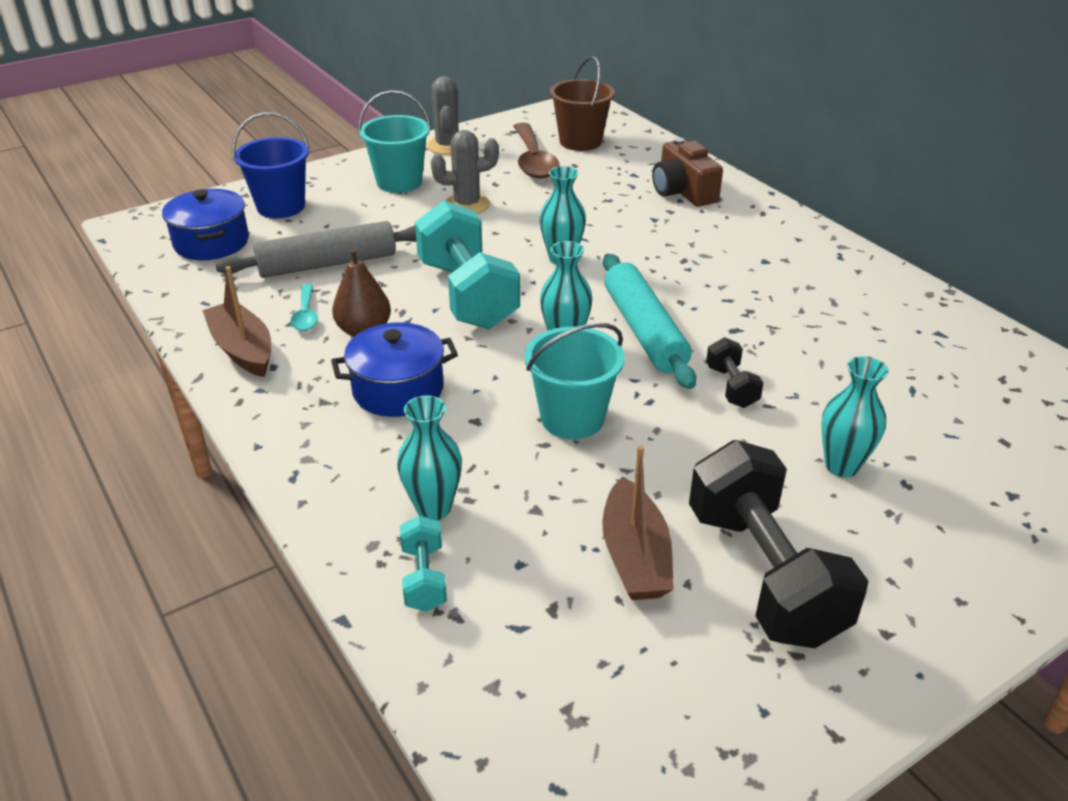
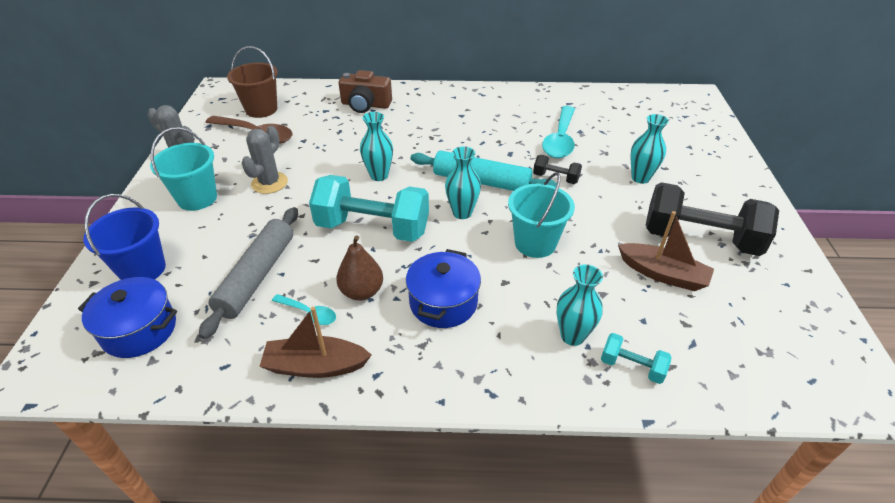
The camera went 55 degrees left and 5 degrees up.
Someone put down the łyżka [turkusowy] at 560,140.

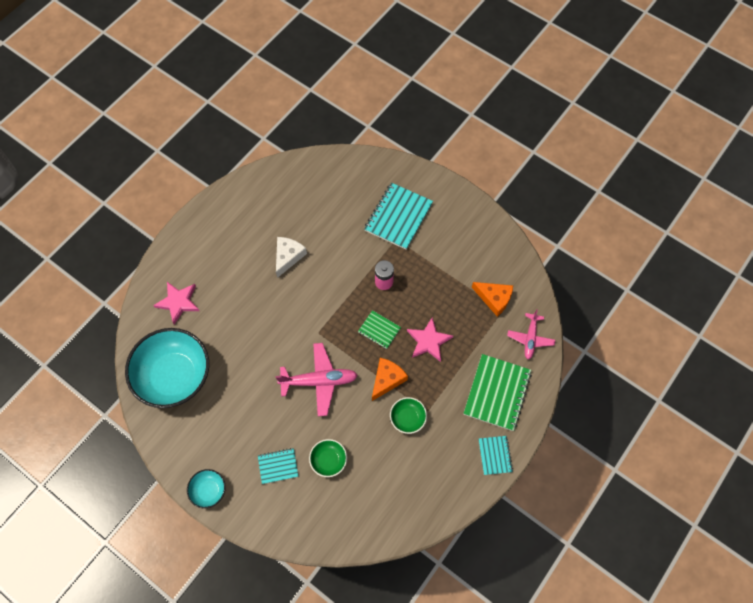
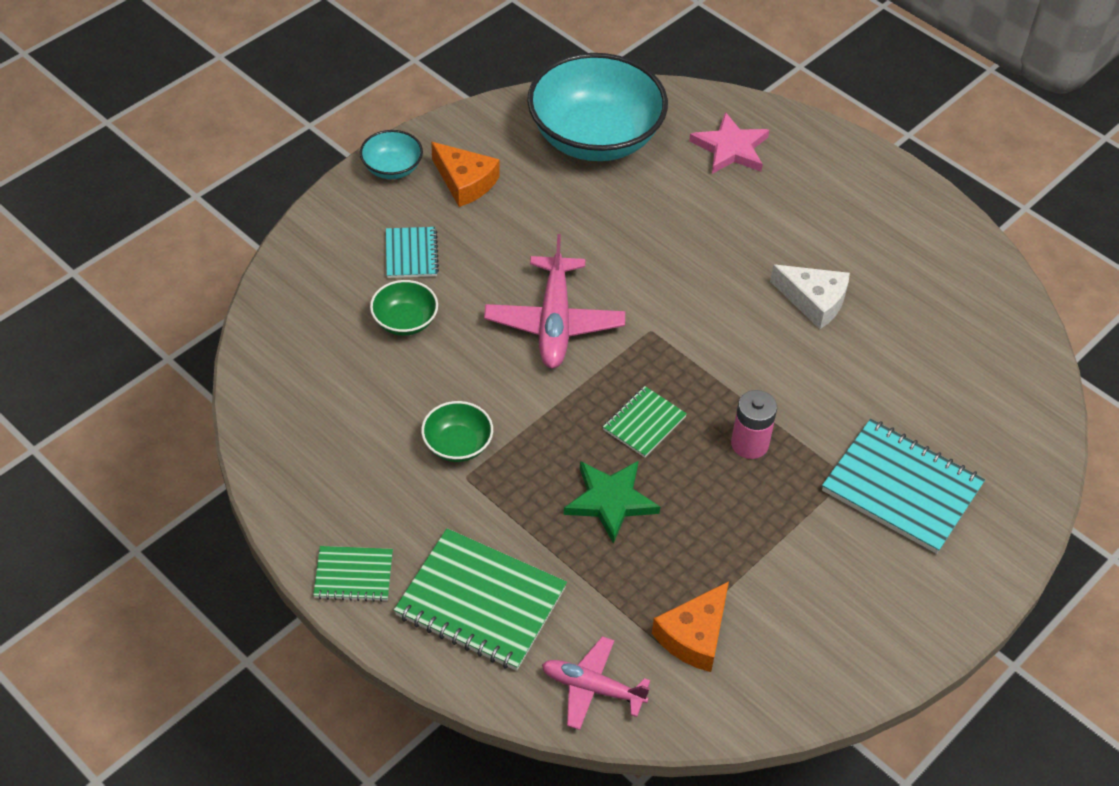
The camera went 95 degrees right and 15 degrees down.
Someone carried the ser [pomarańczowy] from 387,379 to 465,182.
Someone repainted the gwiazda [różowy] at 428,341, which became the gwiazda [zielony] at 610,501.
Someone repainted the zeszyt [turkusowy] at 495,455, which became the zeszyt [zielony] at 353,575.

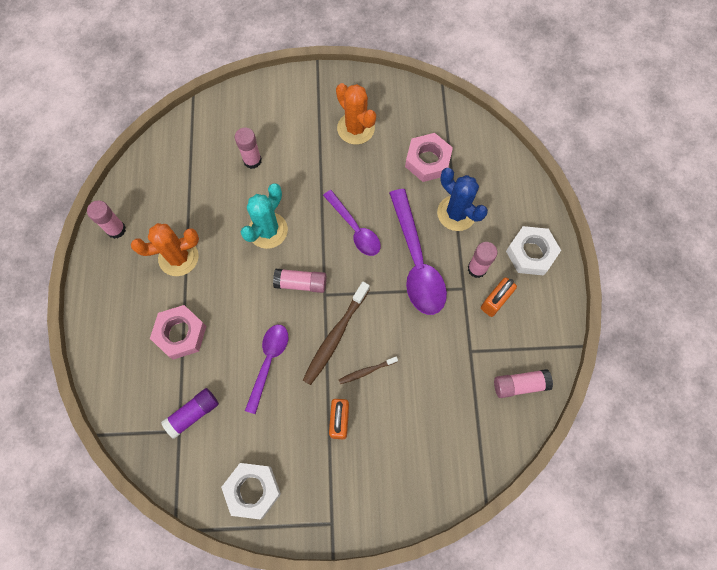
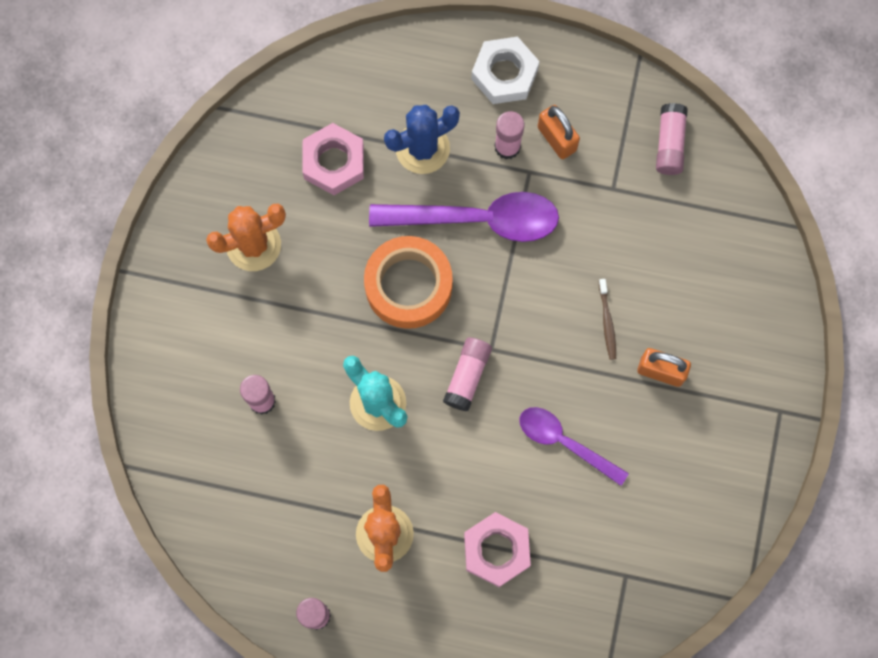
The camera went 75 degrees left and 5 degrees up.
Someone took away the klej w sztyfcie [fioletowy] at 193,414.
Someone took away the nakrętka [biały] at 253,490.
Someone took away the szczoteczka do zębów [brązowy] at 335,336.
Someone swapped the łyżka [fioletowy] at 355,229 for the taśma klejąca [pomarańczowy] at 408,286.

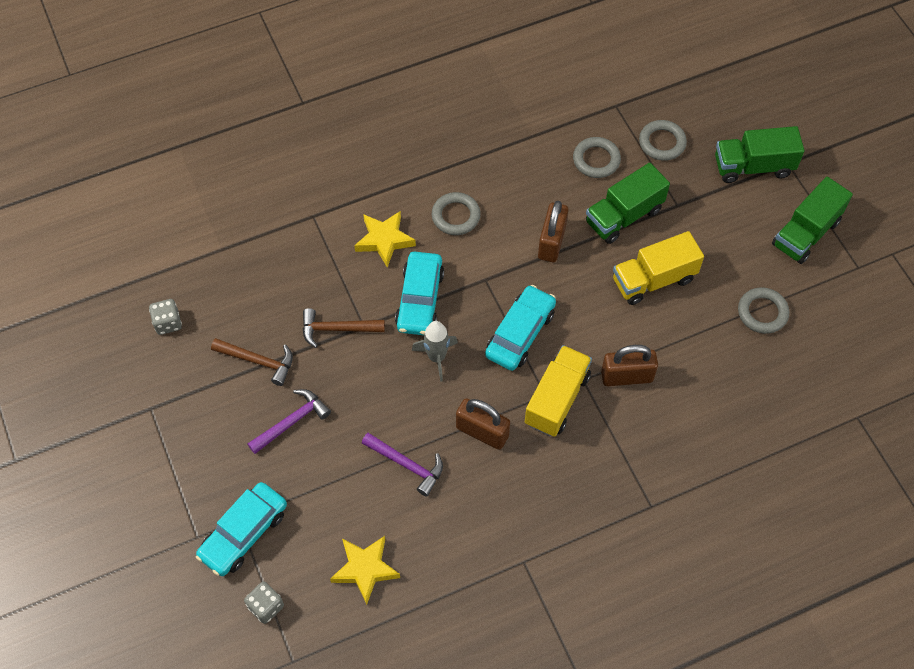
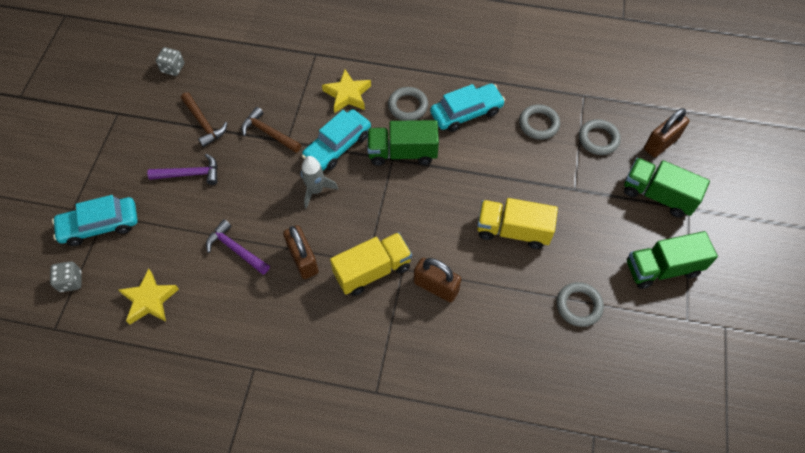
The camera went 35 degrees right and 0 degrees up.
Someone rotated the młotek [fioletowy] at 407,465 by 150 degrees clockwise.
Someone carried the samochód [turkusowy] from 520,333 to 466,113.
Someone carried the kłódka [brązowy] from 551,242 to 661,143.
Someone carried the ciężarówka [zielony] from 623,216 to 402,153.

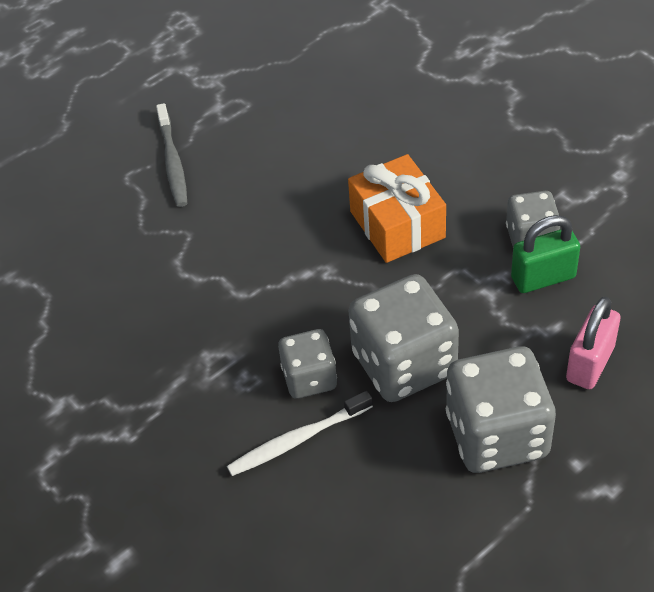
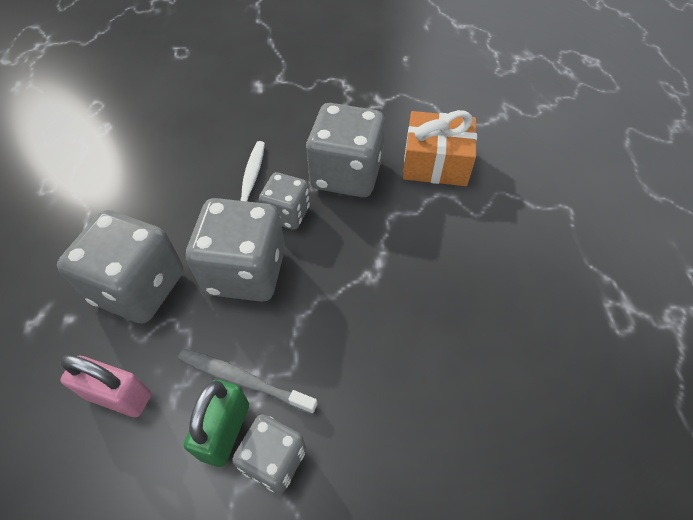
The camera went 120 degrees right and 5 degrees up.
Someone carried the szczoteczka do zębów [szary] from 172,161 to 244,380.
Someone carried the prezent [pomarańczowy] from 397,224 to 436,163.
Someone rotated the kłódka [różowy] at 590,363 by 45 degrees counterclockwise.
Someone put down the kostka do gry [szary] at 346,174.

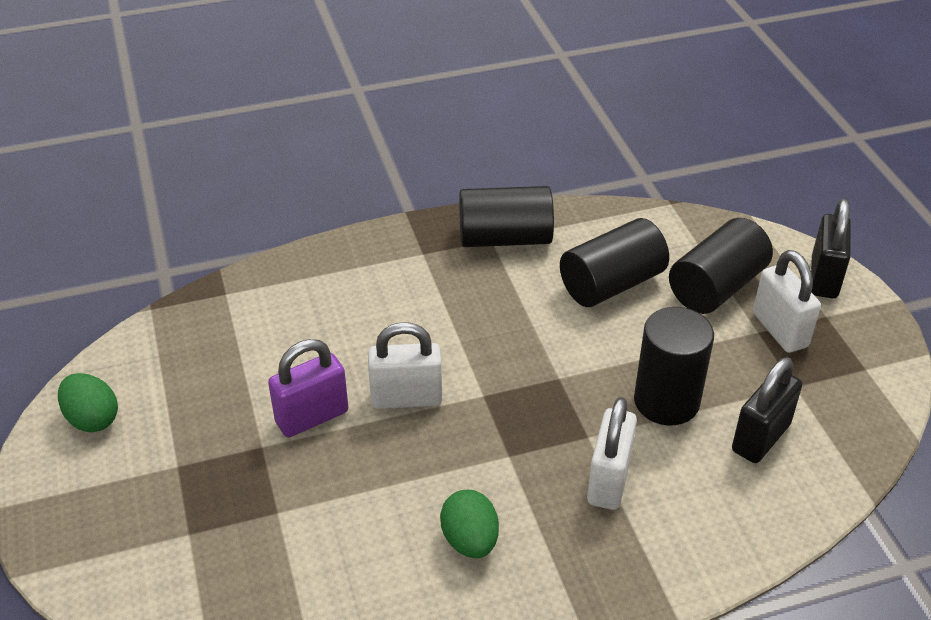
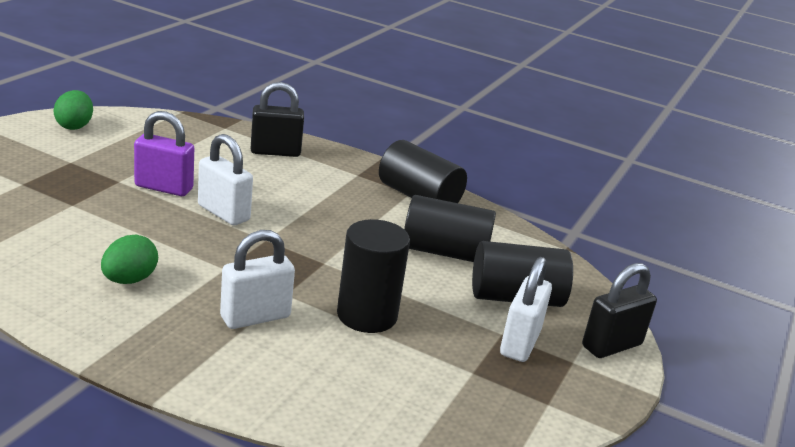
The camera went 40 degrees right and 15 degrees down.
Someone carried the kłódka [czarny] from 761,438 to 275,152.

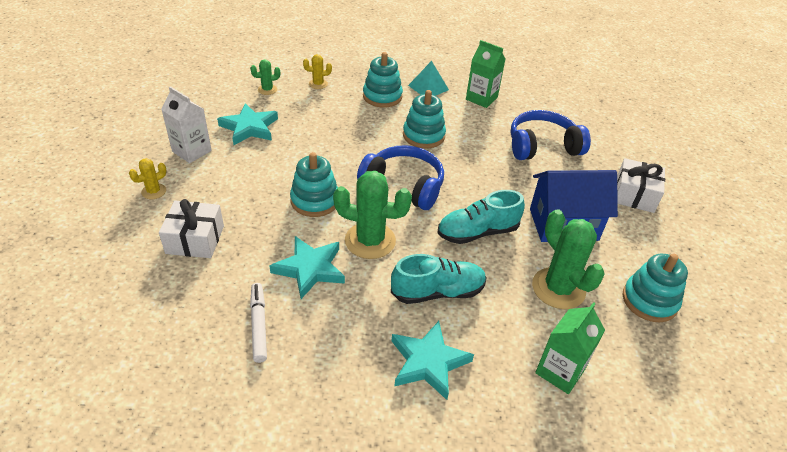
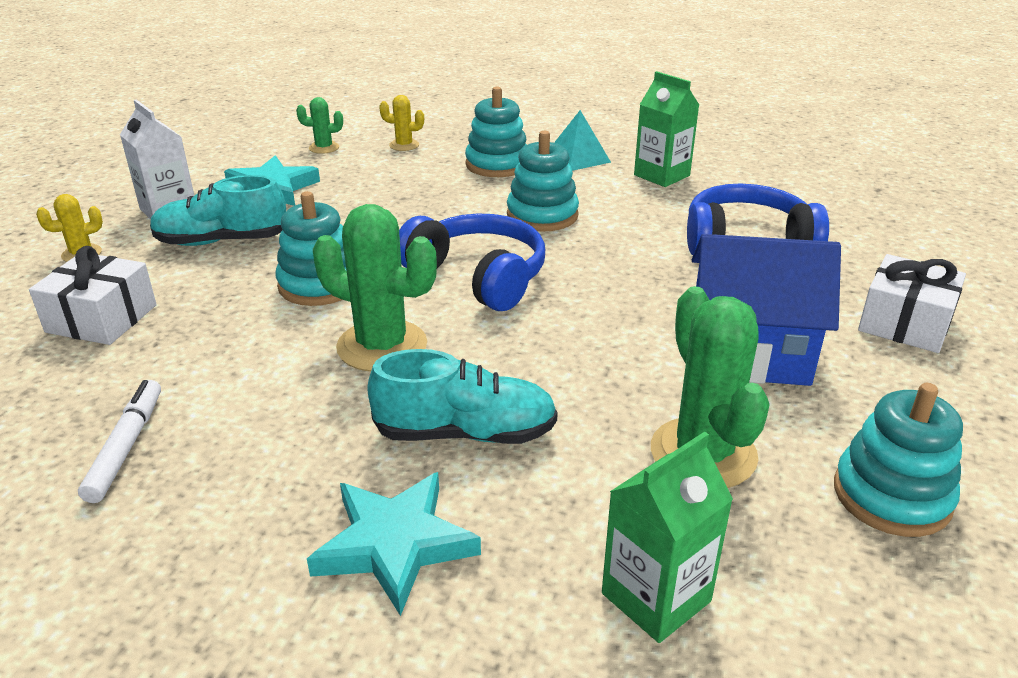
The camera went 15 degrees right and 10 degrees down.
Someone took away the gwiazda [turkusowy] at 310,269.
Someone carried the but [turkusowy] from 477,232 to 222,241.

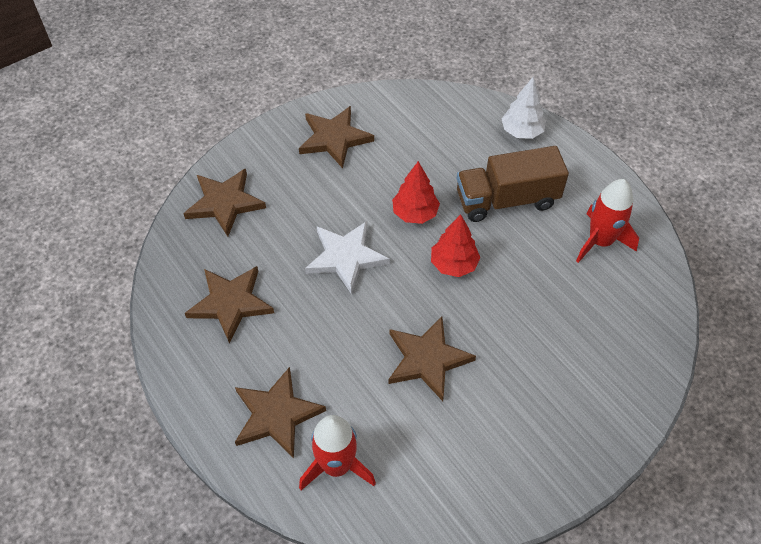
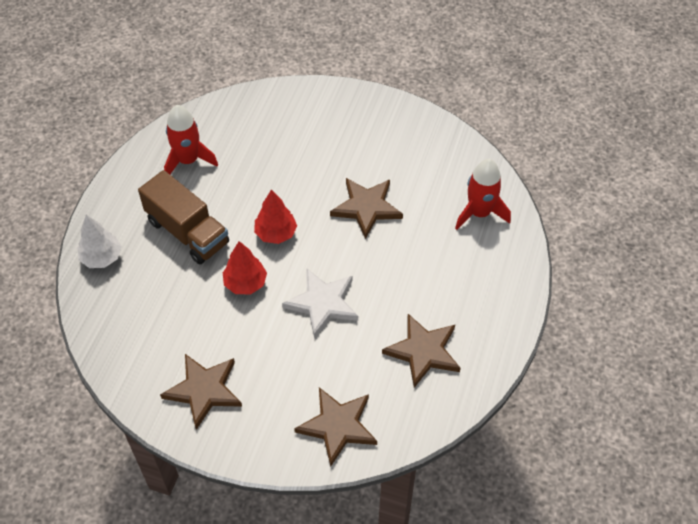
The camera went 125 degrees left and 0 degrees up.
Someone took away the gwiazda [brązowy] at 276,415.

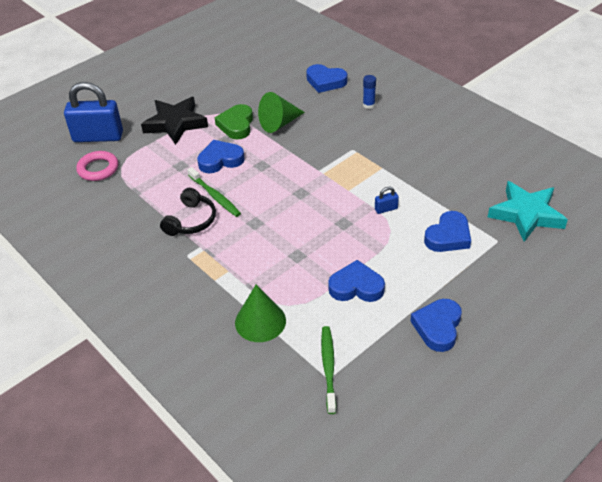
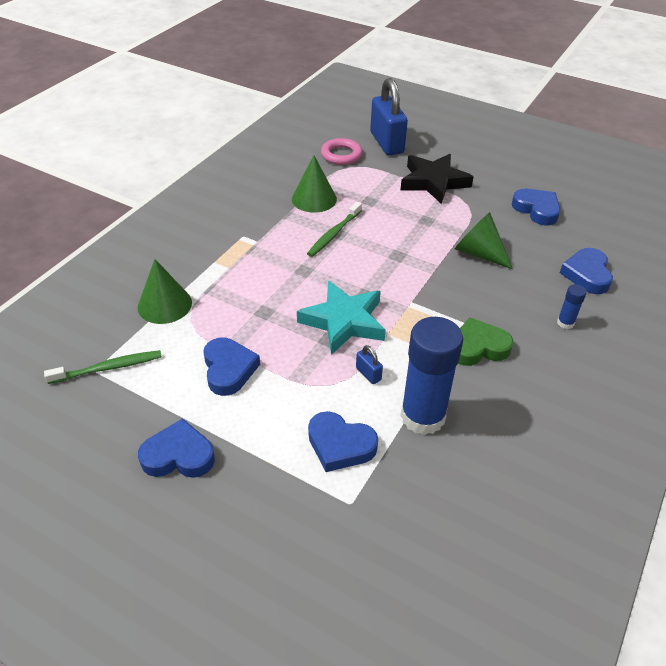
The camera went 70 degrees right and 0 degrees up.
Someone took away the słuchawki [czarny] at 191,221.
Someone carried the serce [niebieski] from 220,160 to 536,210.
Someone carried the serce [zielony] from 236,125 to 478,347.
Someone carried the gwiazda [turkusowy] from 526,214 to 344,321.
Someone put down the stożek [zielony] at 314,199.
Someone put down the klej w sztyfcie [niebieski] at 423,416.

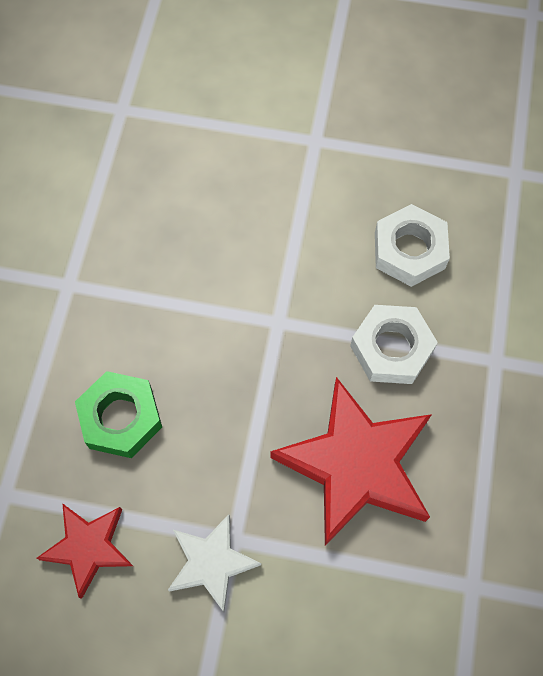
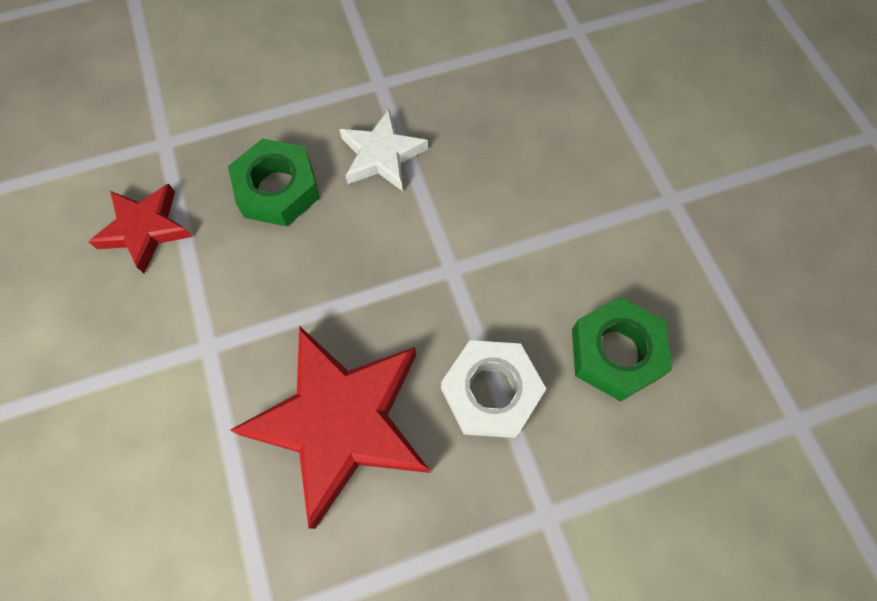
The camera went 60 degrees right and 0 degrees up.
Someone carried the gwiazda [biały] from 211,563 to 381,155.
Someone repainted the nakrętka [biały] at 409,250, which became the nakrętka [zielony] at 615,352.

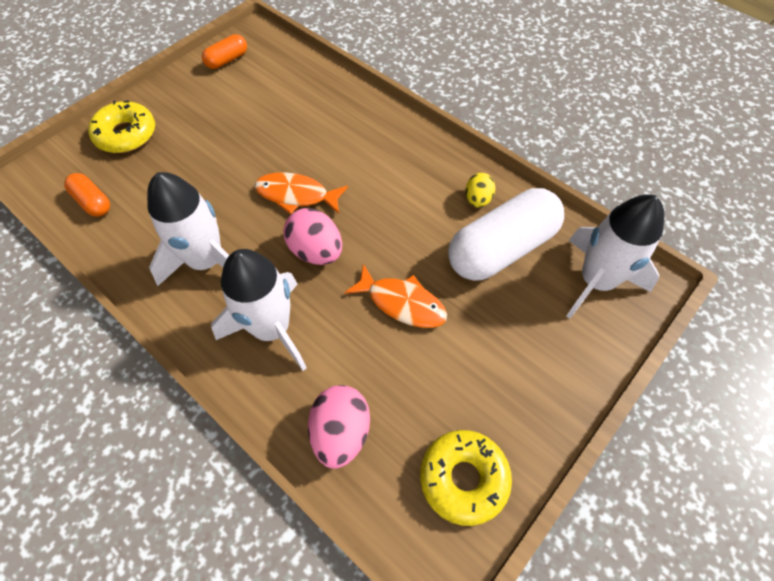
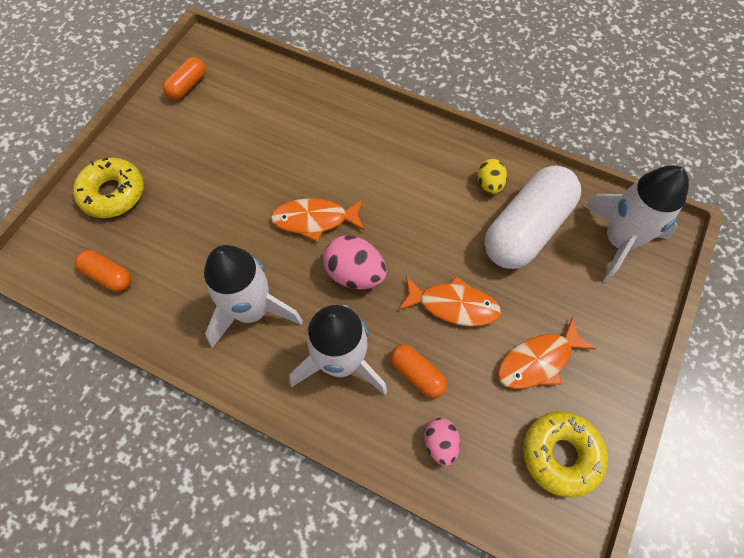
The camera went 15 degrees left and 5 degrees up.
Someone scaled the jajko [różowy] at 341,432 by 0.62.
Someone put down the kapsułka [pomarańczowy] at 417,374.
Someone put down the ryba [pomarańczowy] at 538,361.

